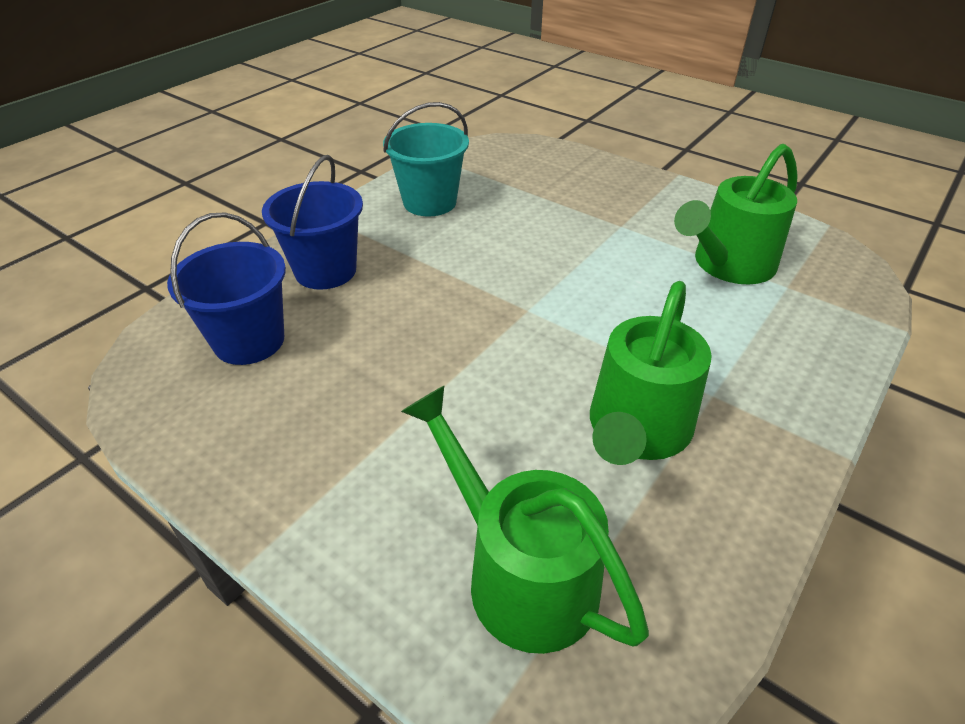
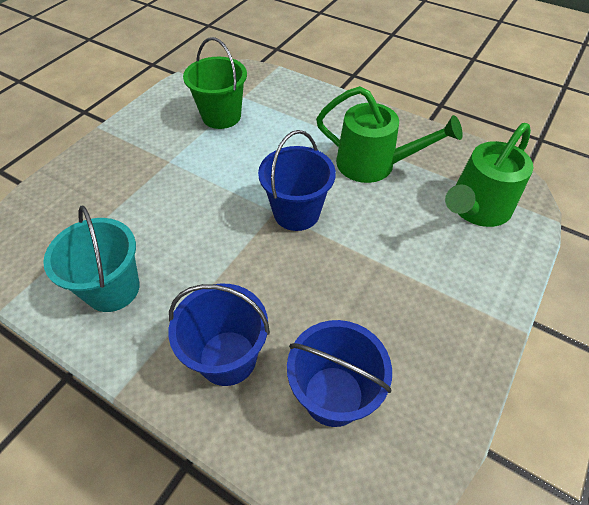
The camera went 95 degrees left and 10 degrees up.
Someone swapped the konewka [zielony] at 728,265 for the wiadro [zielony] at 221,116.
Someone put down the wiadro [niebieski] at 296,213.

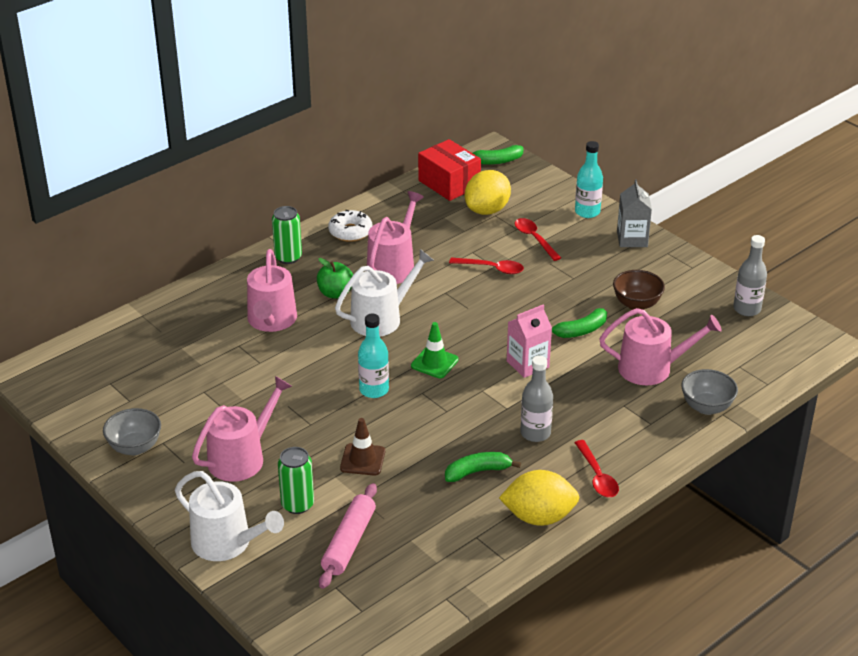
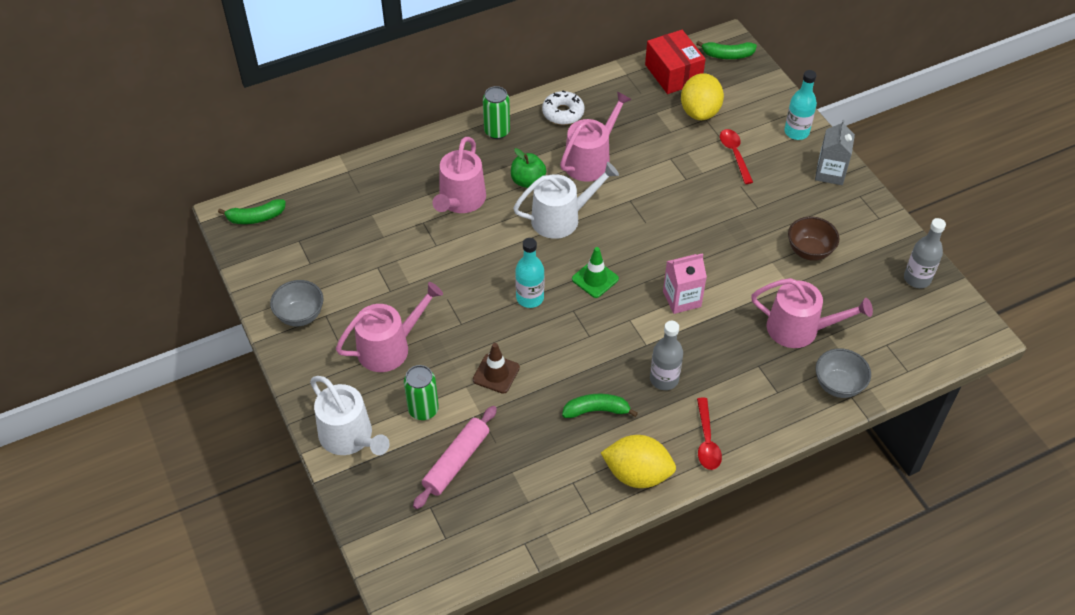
The camera went 15 degrees right and 15 degrees up.
Someone took away the łyżka [czerwony] at 492,268.
Someone rotated the cytryna [żółty] at 487,210 by 45 degrees counterclockwise.
Someone carried the banan [zielony] from 580,331 to 255,217.

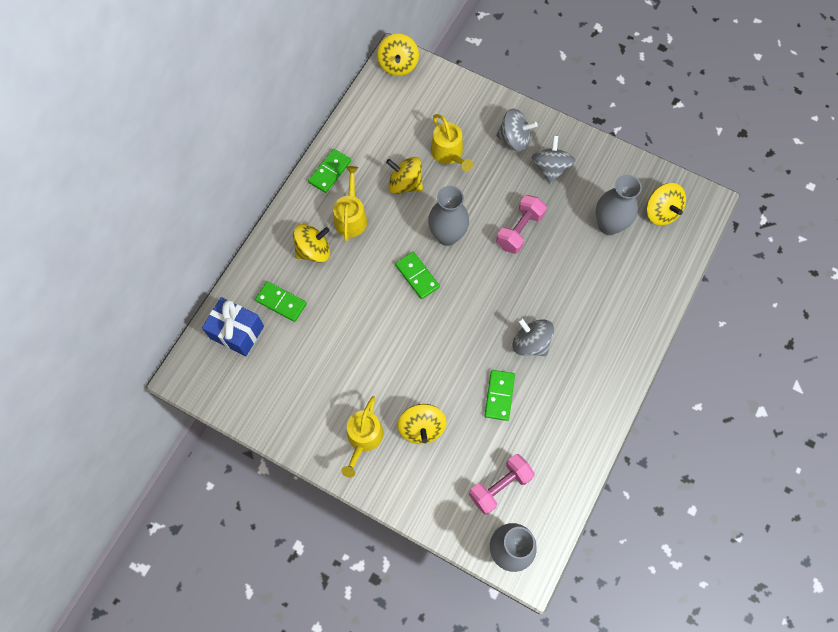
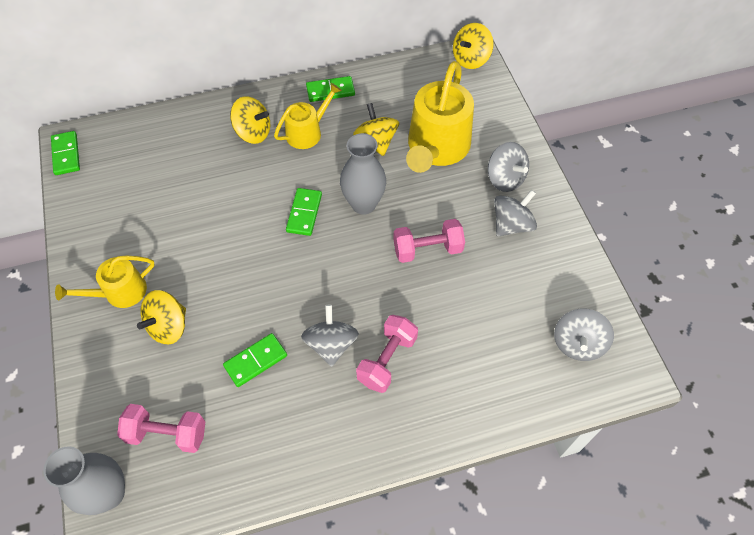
The camera went 45 degrees right and 10 degrees down.
Someone took away the prezent [niebieski] at 237,332.
Someone carried the kostka domina [zielony] from 281,302 to 66,154.
Someone scaled the konewka [żółty] at 448,153 by 1.78.
Someone took away the wazon [szary] at 609,225.
Someone repainted the bączek [żółty] at 661,212, which became the bączek [szary] at 577,343.
Someone put down the hantel [różowy] at 387,360.

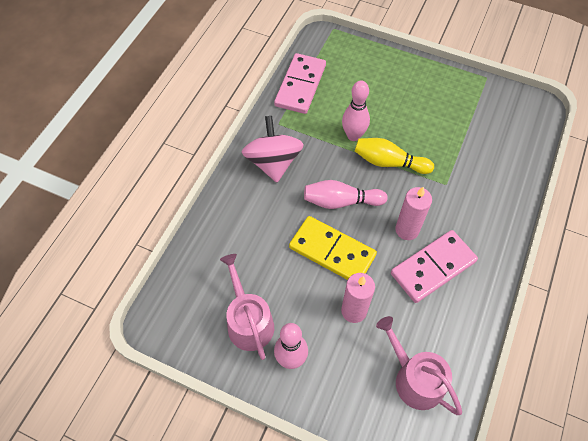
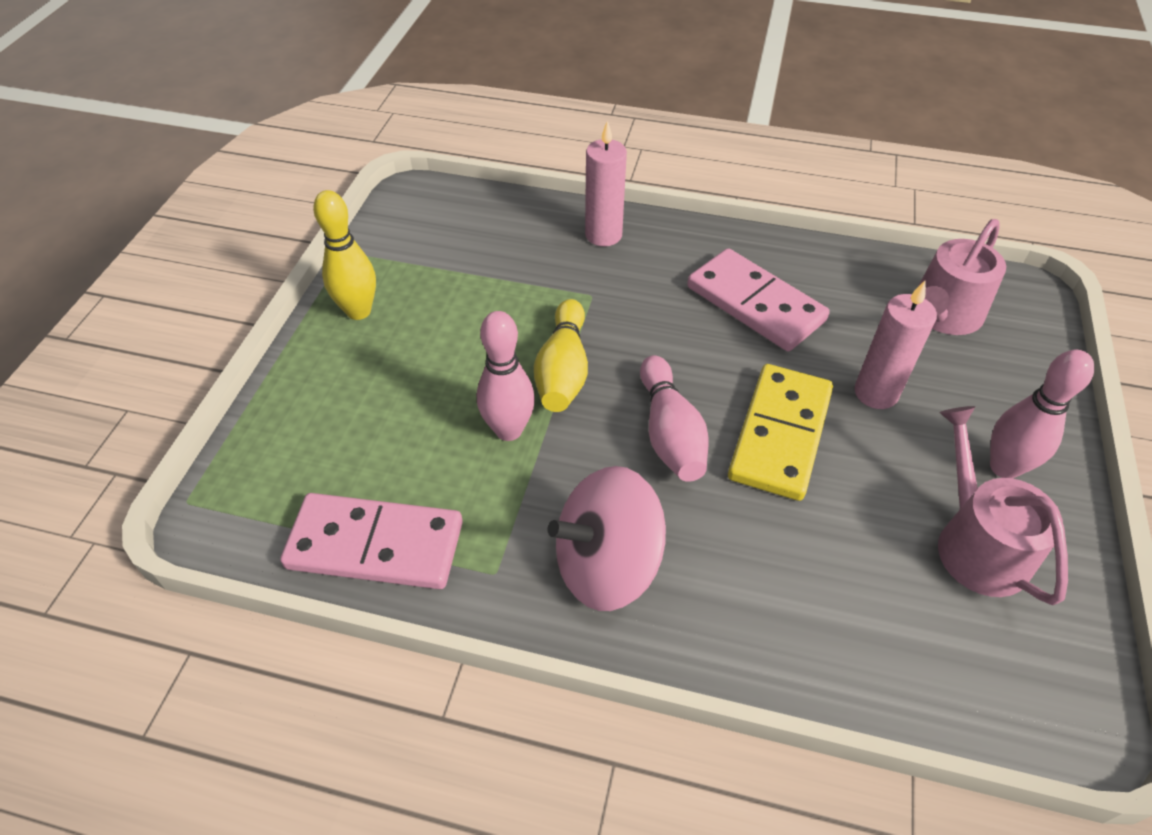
The camera went 100 degrees left and 10 degrees down.
Someone rotated the konewka [różowy] at 248,321 by 105 degrees clockwise.
Someone carried the świeca [różowy] from 407,230 to 603,235.
Someone put down the kręgiel [żółty] at 358,311.

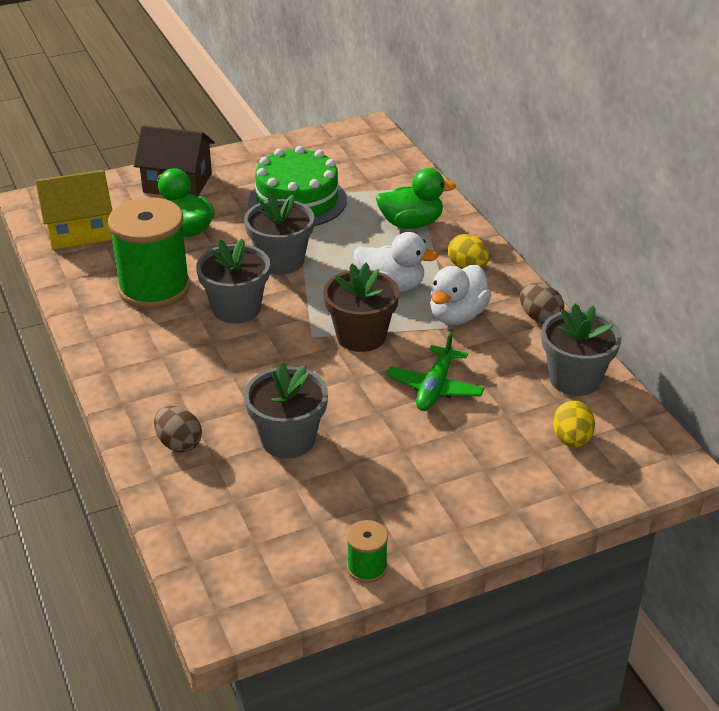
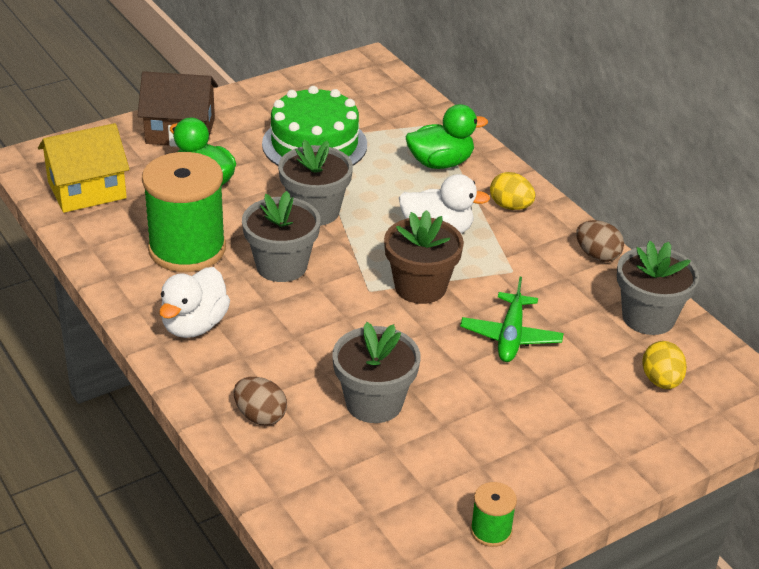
The camera went 10 degrees left and 0 degrees up.
Someone carried the kaczka [biały] from 457,315 to 194,325.

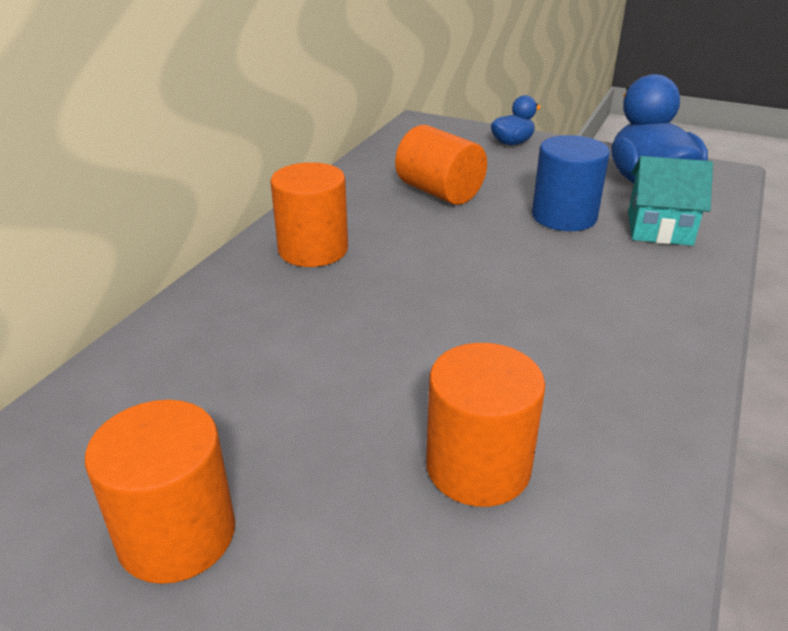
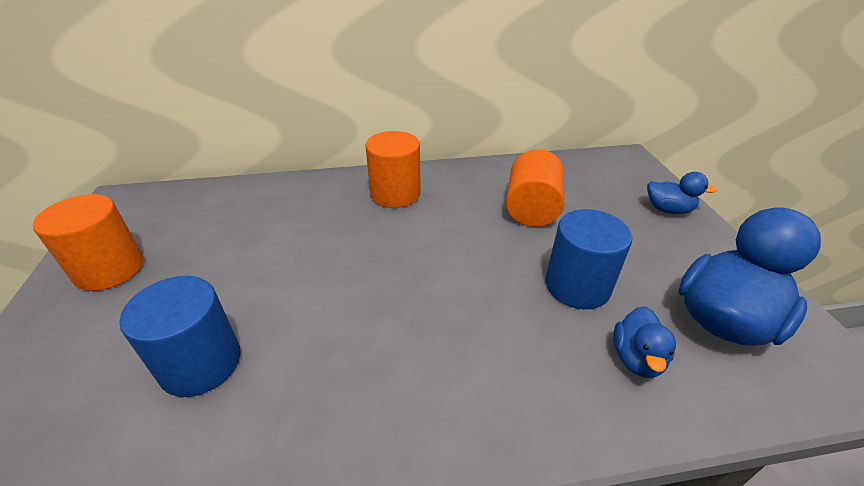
The camera went 55 degrees right and 5 degrees up.
Someone repainted the walec [pomarańczowy] at 478,467, which became the walec [niebieski] at 201,363.
Someone swapped the domek [turkusowy] at 659,229 for the kaczka [niebieski] at 636,358.

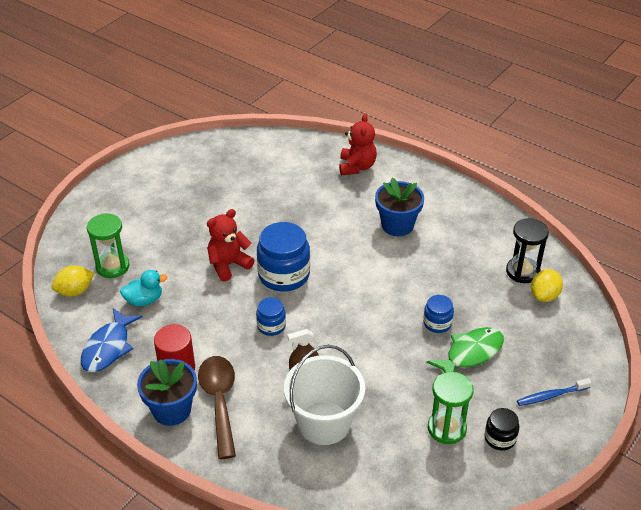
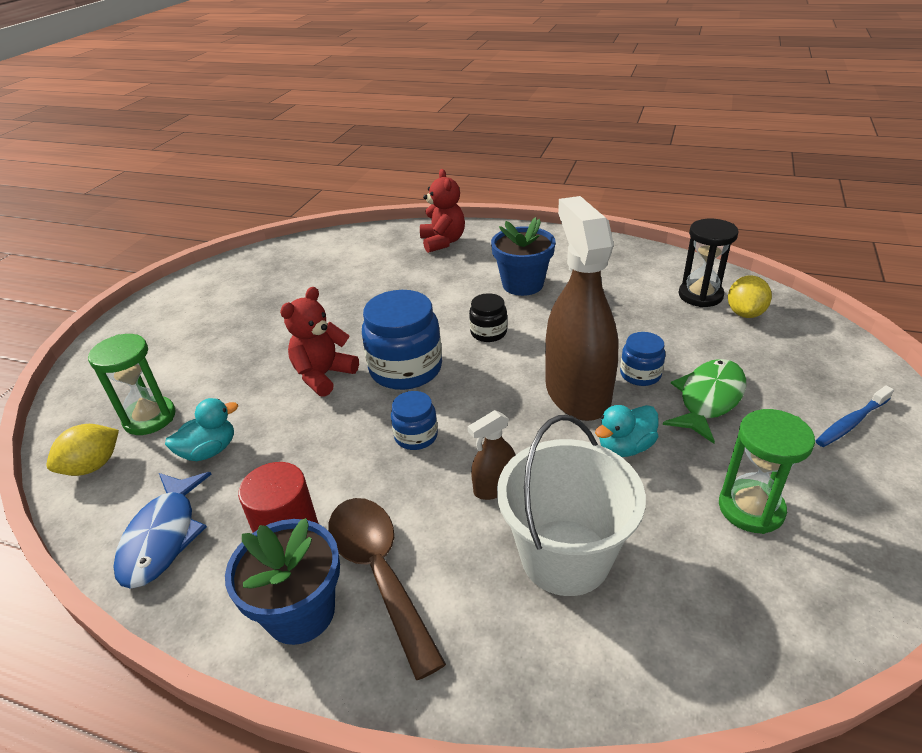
The camera went 15 degrees left and 5 degrees down.
Someone carried the słoik [czarny] from 500,438 to 488,332.
Someone put down the spryskiwacz [brązowy] at 577,393.
Someone put down the kaczka [turkusowy] at 625,447.

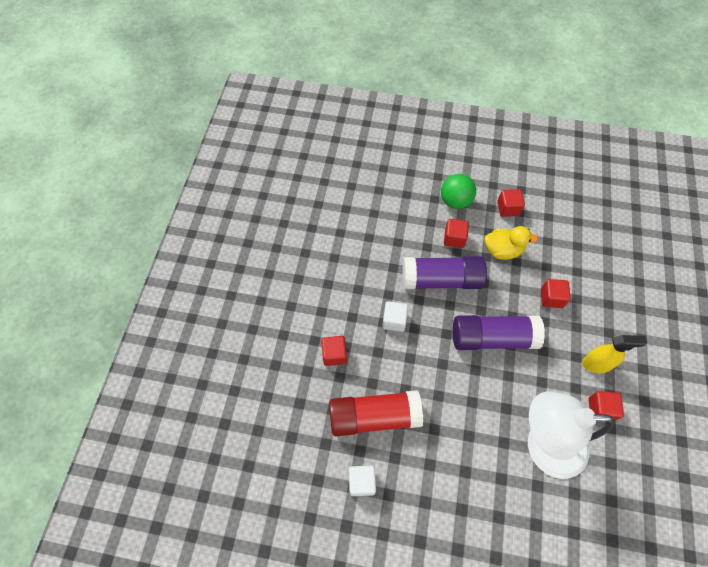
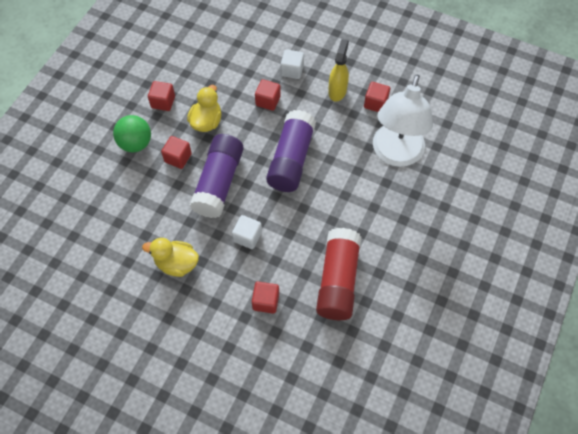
The camera went 75 degrees left and 0 degrees up.
Someone carried the sześcian [biały] from 362,482 to 292,70.
Someone put down the kaczka [żółty] at 176,263.

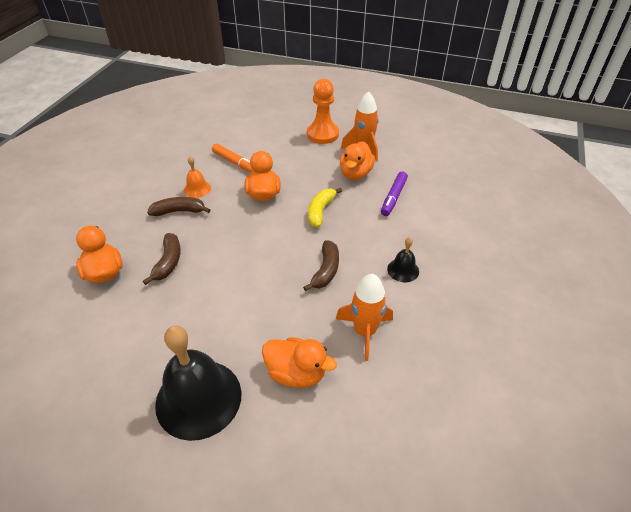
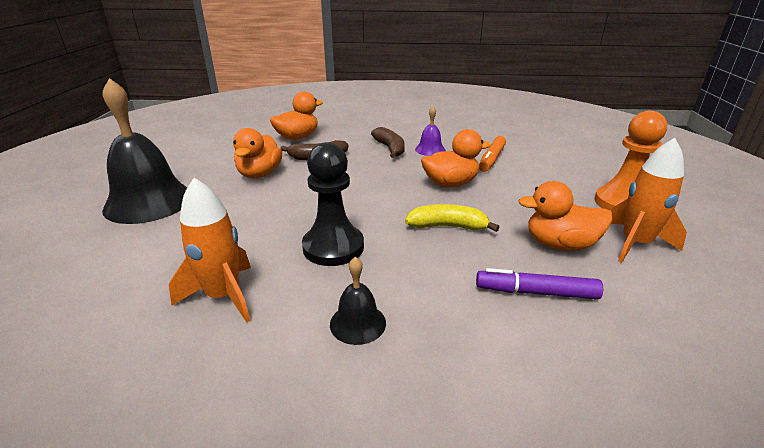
The camera went 75 degrees right and 15 degrees down.
Someone repainted the dzwonek [pomarańczowy] at 197,189, which became the dzwonek [fioletowy] at 430,149.
Someone carried the kaczka [pomarańczowy] from 296,373 to 260,174.
Someone swapped the banan [brązowy] at 326,270 for the pionek [czarny] at 333,247.

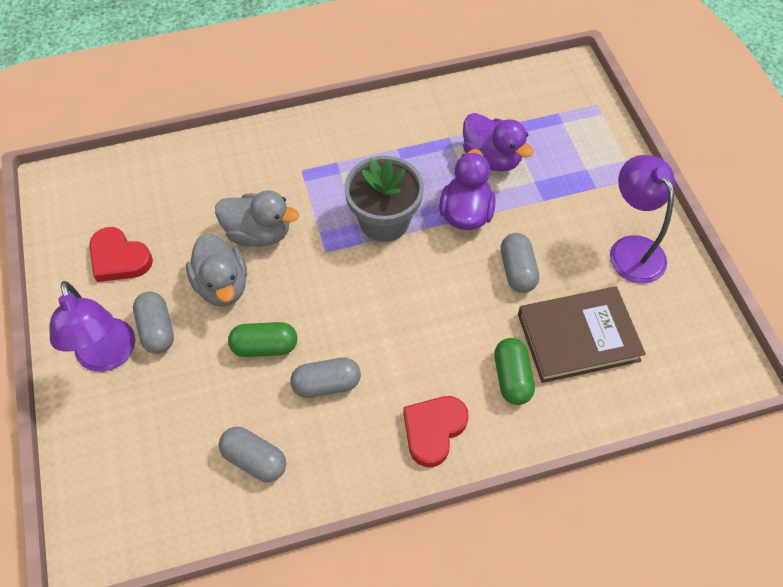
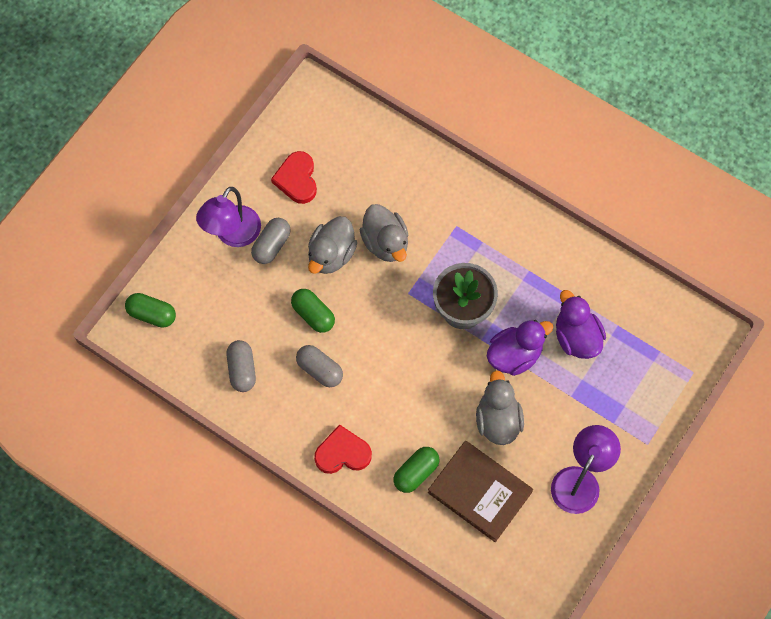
The camera went 50 degrees right and 10 degrees up.
Someone rotated the kaczka [fioletowy] at 491,158 by 150 degrees clockwise.
Someone swapped the kapsułka [szary] at 517,270 for the kaczka [szary] at 498,420.
Someone put down the kapsułka [zielony] at 152,314.

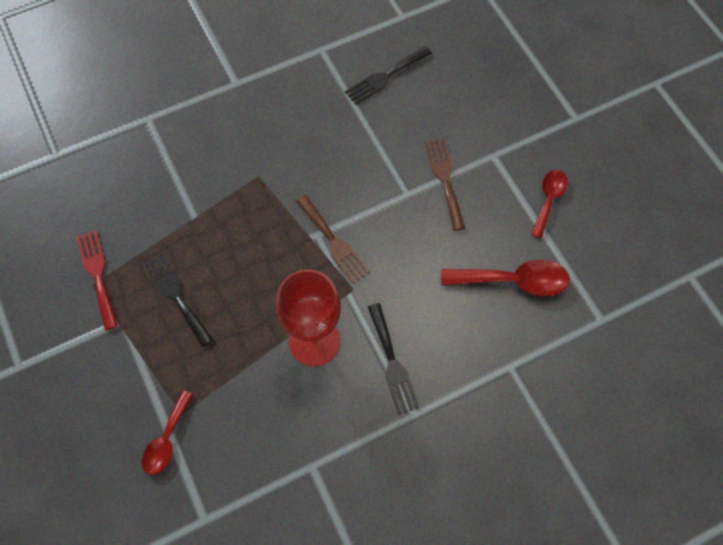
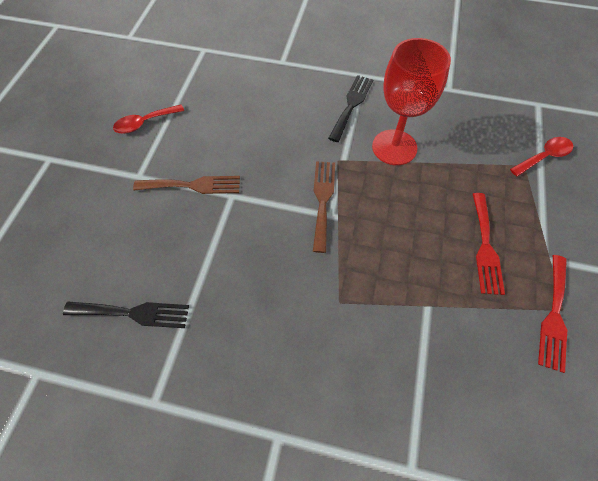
The camera went 140 degrees left and 5 degrees down.
Someone repainted the widelec [czarny] at 176,296, which became the widelec [czerwony] at 485,247.
Someone rotated the widelec [brązowy] at 445,179 by 120 degrees counterclockwise.
Someone took away the łyżka [czerwony] at 513,281.

